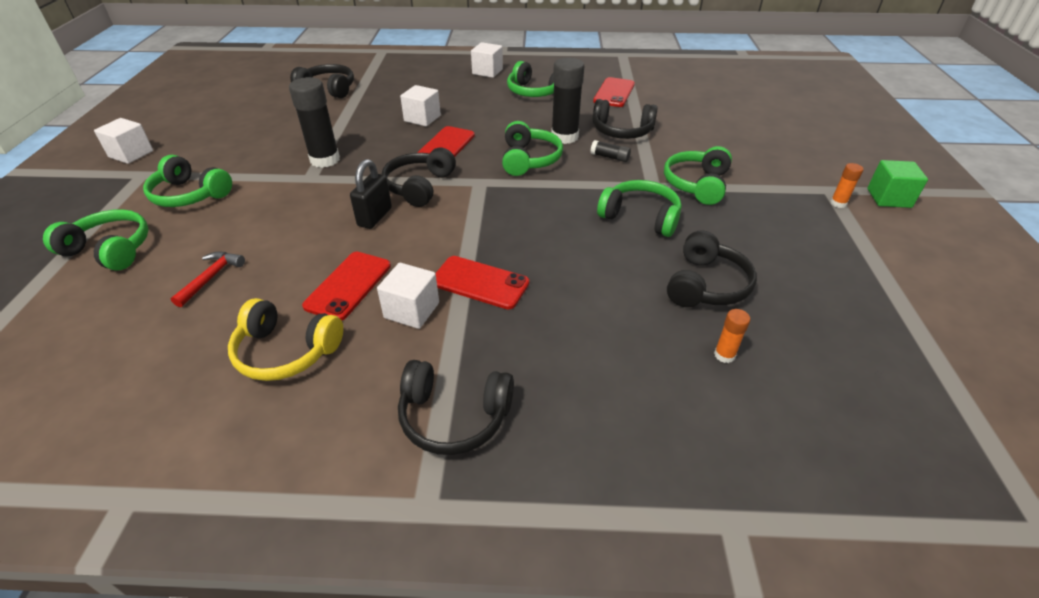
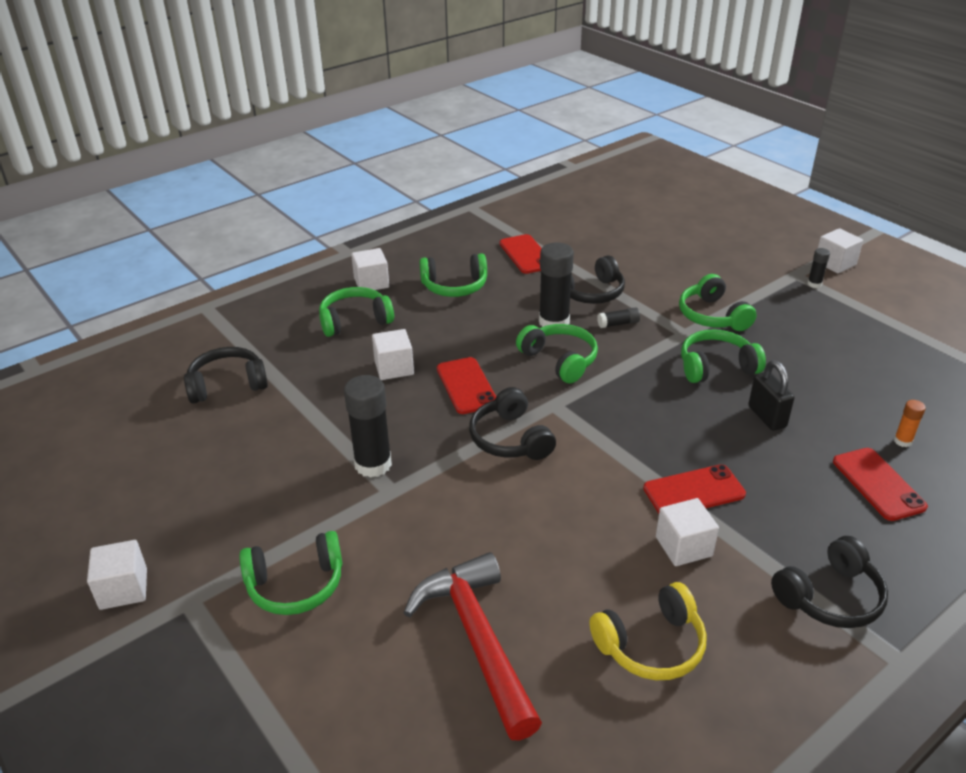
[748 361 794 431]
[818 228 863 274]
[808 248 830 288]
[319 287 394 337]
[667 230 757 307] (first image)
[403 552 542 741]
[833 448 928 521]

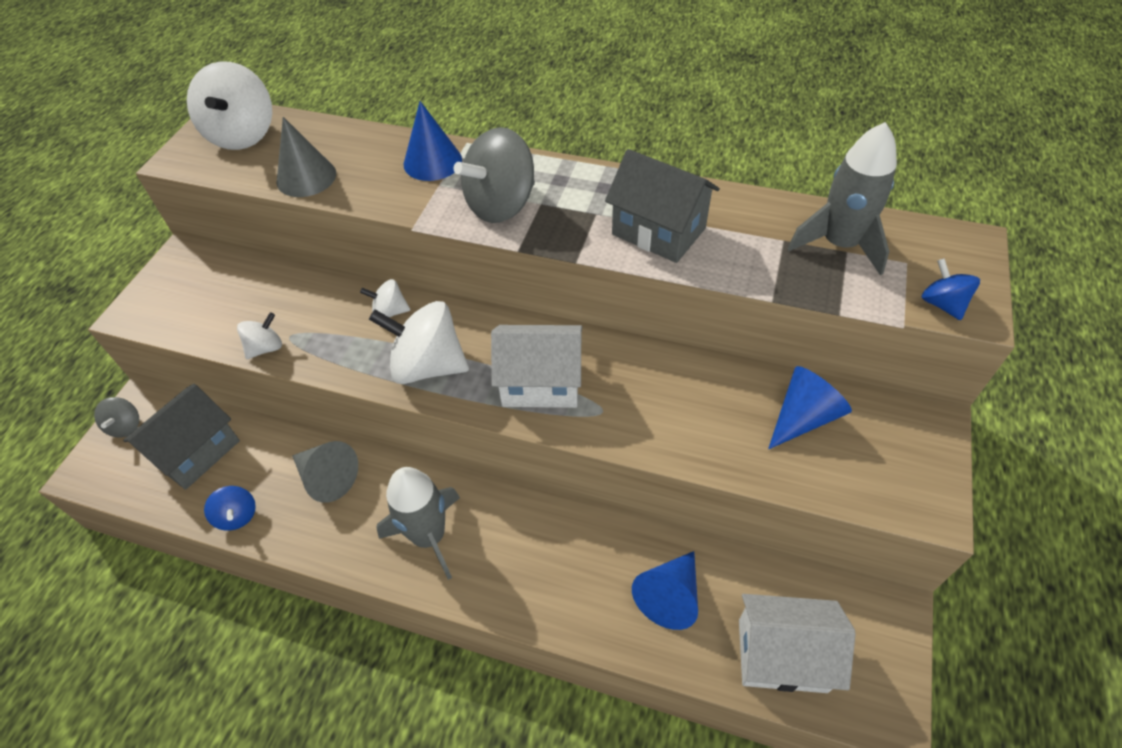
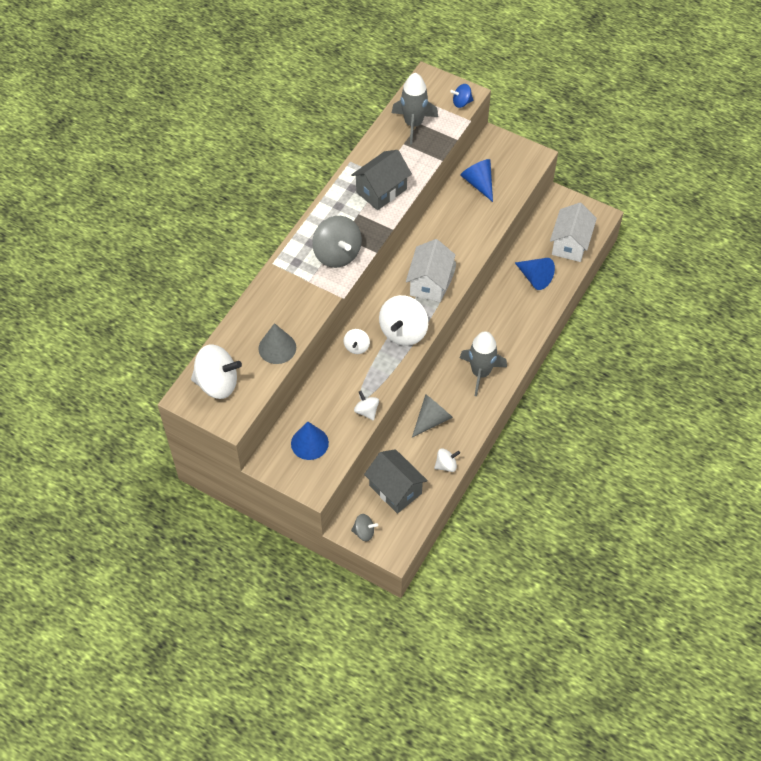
[291 422 329 460]
[434 448 460 472]

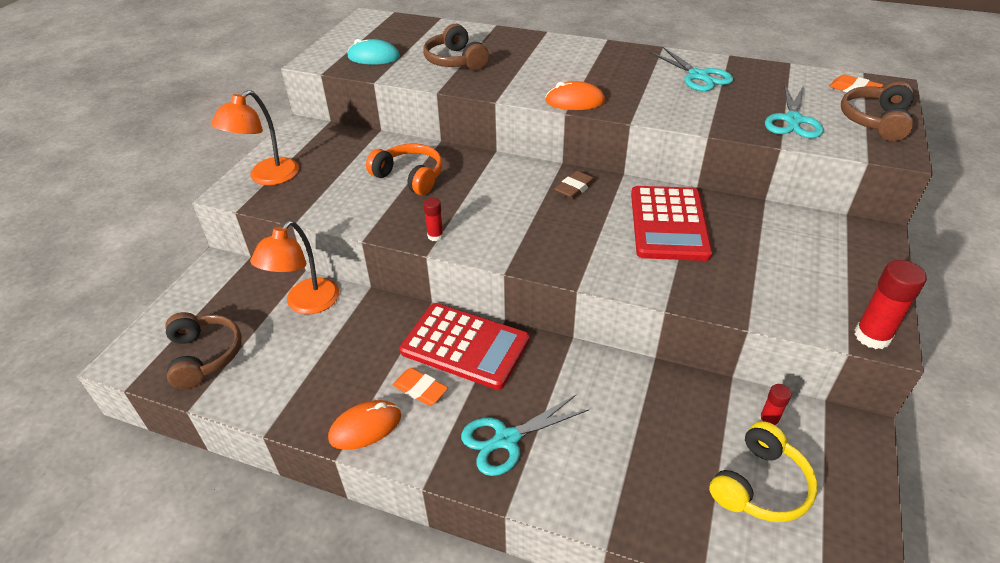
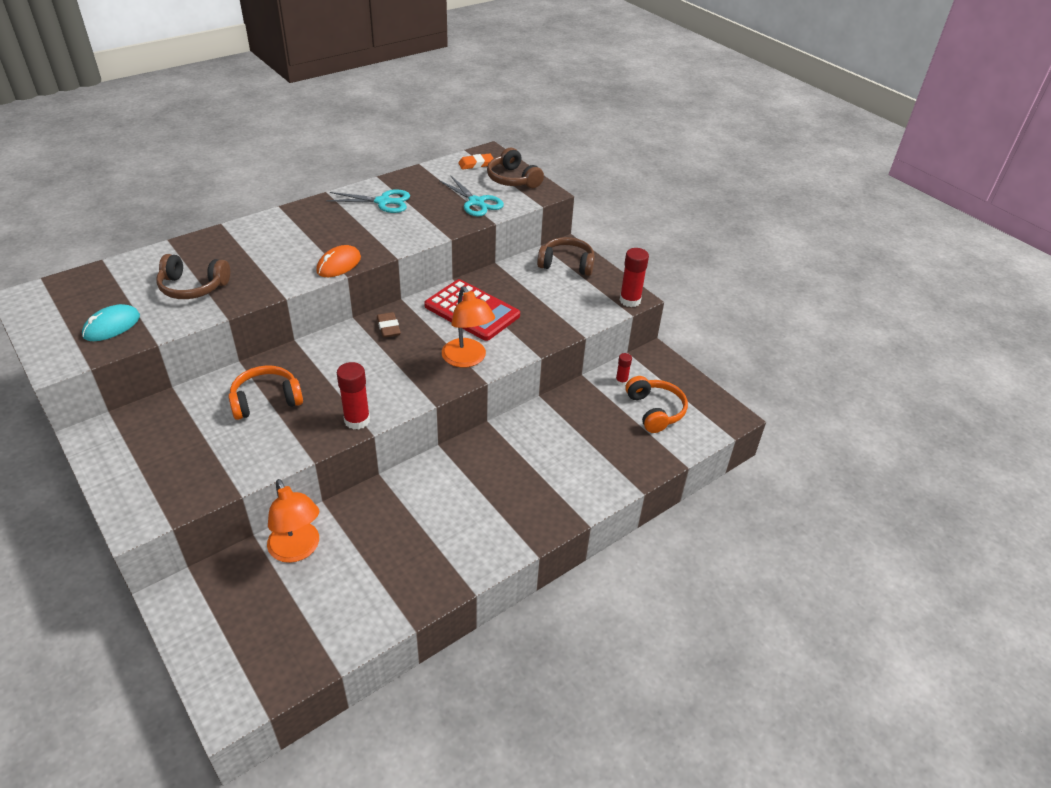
[442 286 495 367]
[337 362 370 430]
[400 303 530 390] (first image)
[537 237 595 276]
[393 368 448 406] (first image)
[461 394 589 476] (first image)
[328 400 401 450] (first image)
[625 376 688 433]

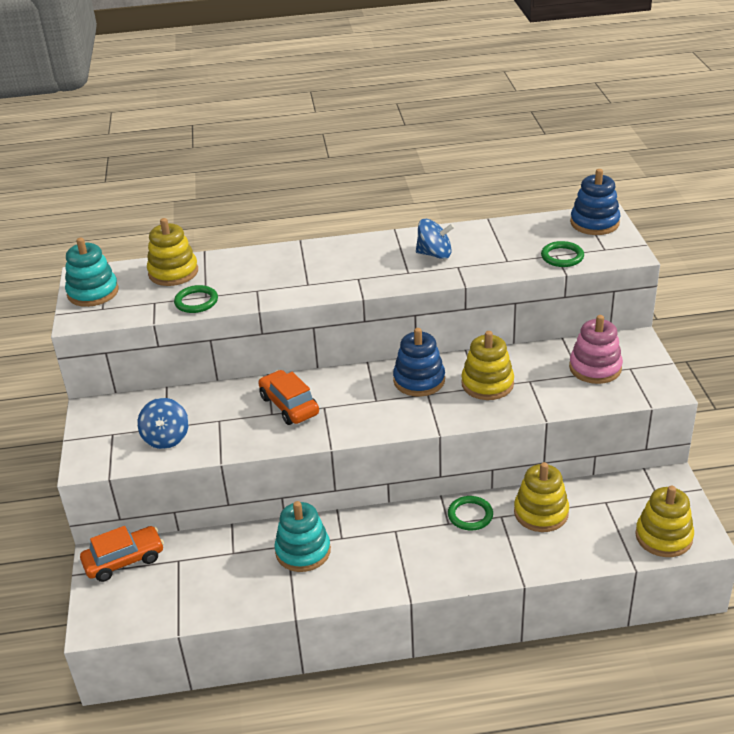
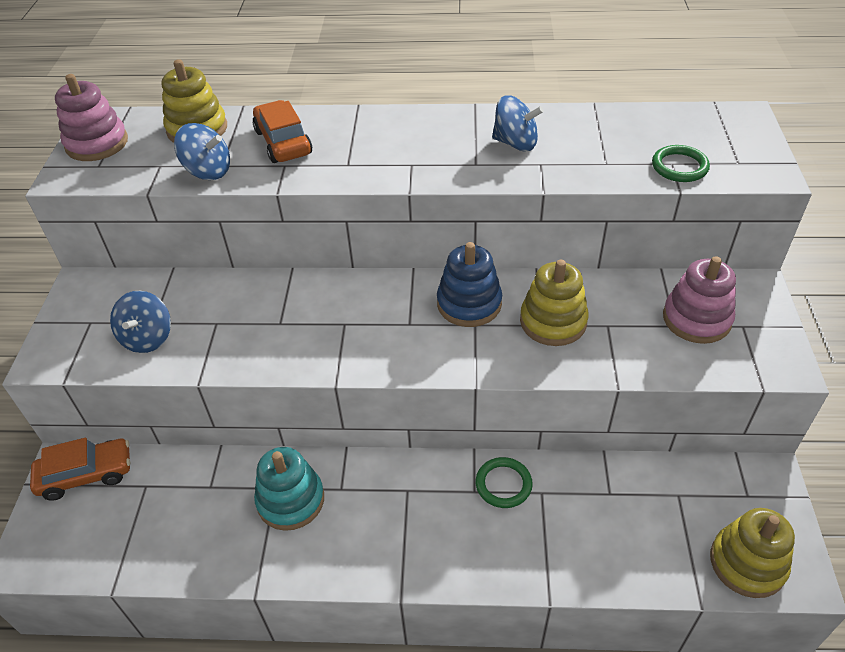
[570 169 620 235] (first image)
[55 74 128 161]
[174 123 230 180]
[253 100 312 163]
[514 462 569 532] (first image)

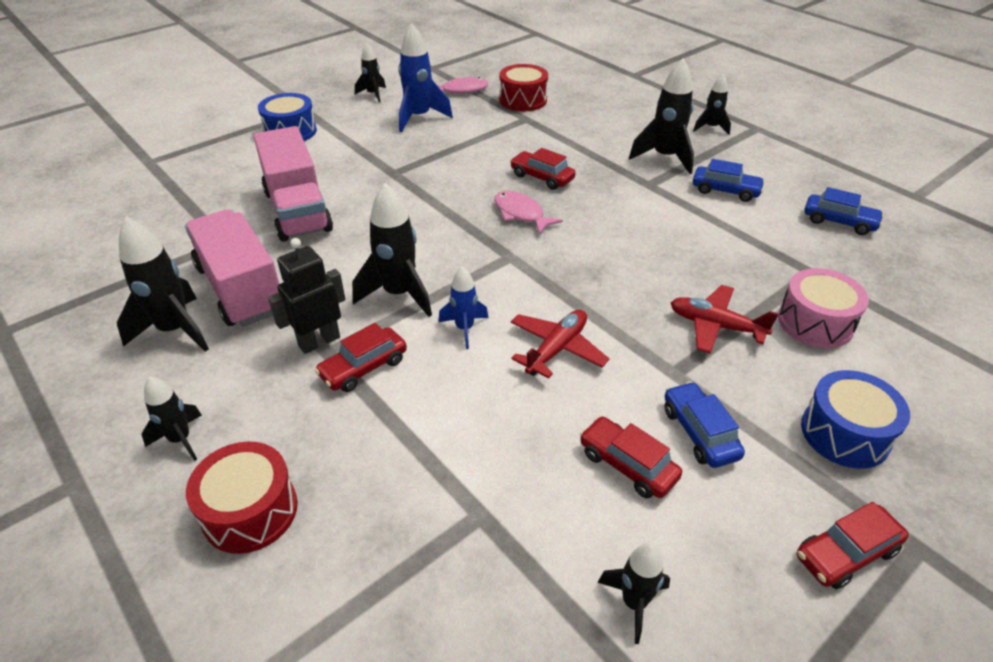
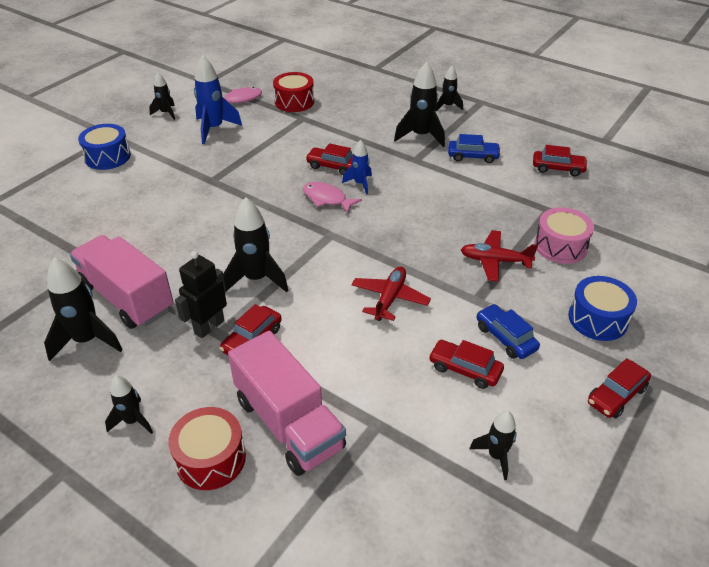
[228 331 346 476]
[533 145 588 176]
[342 140 372 194]

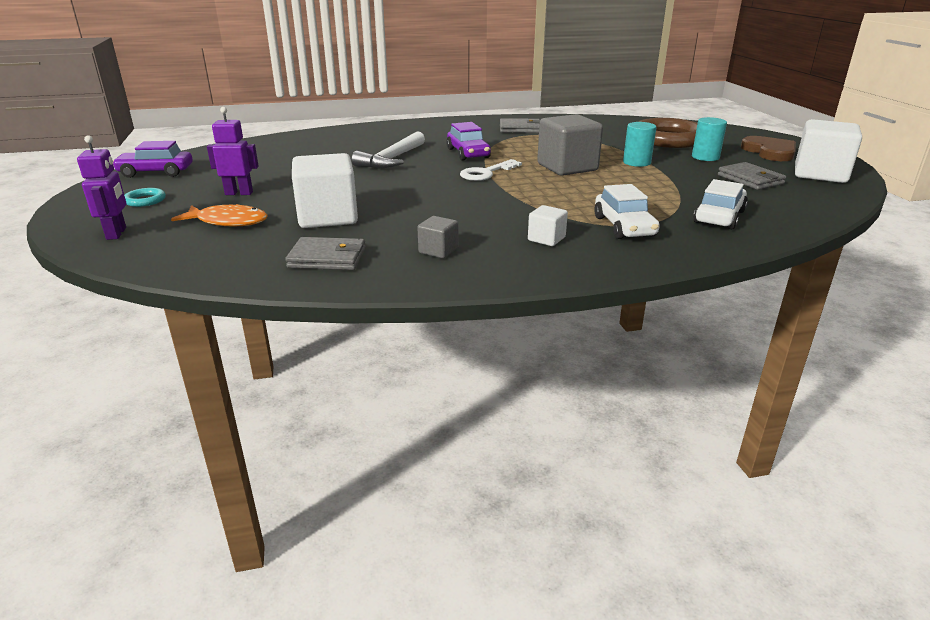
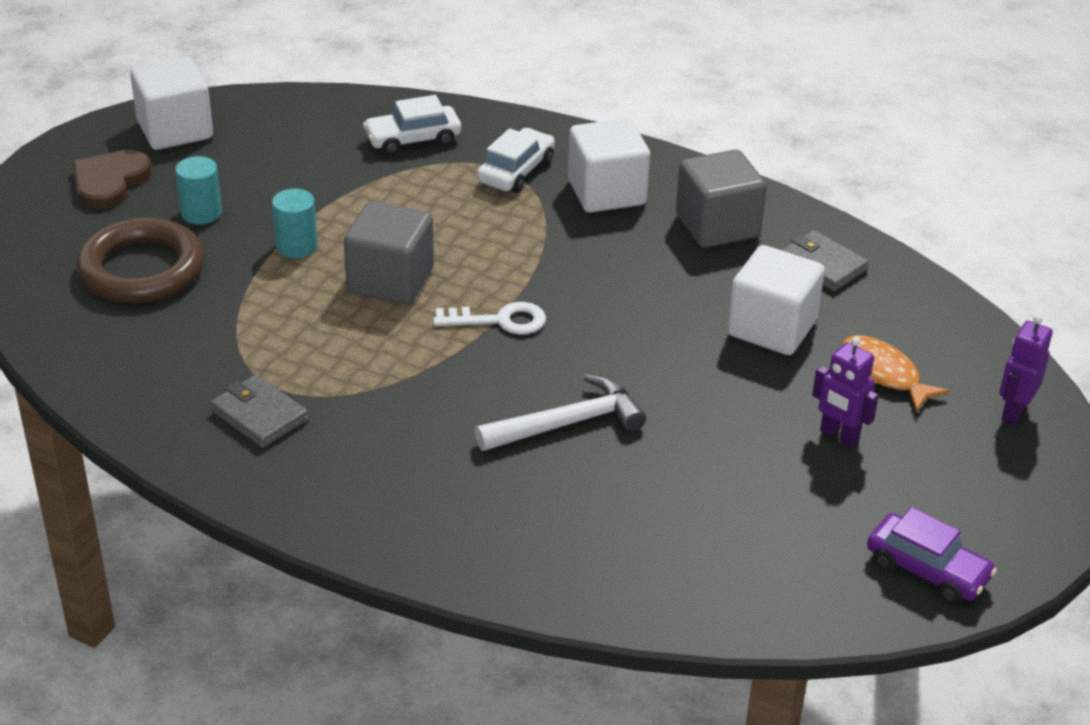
[446 122 491 161] (first image)
[718 162 786 190] (first image)
[124 188 166 207] (first image)
[568 118 650 213]
[676 149 767 248]

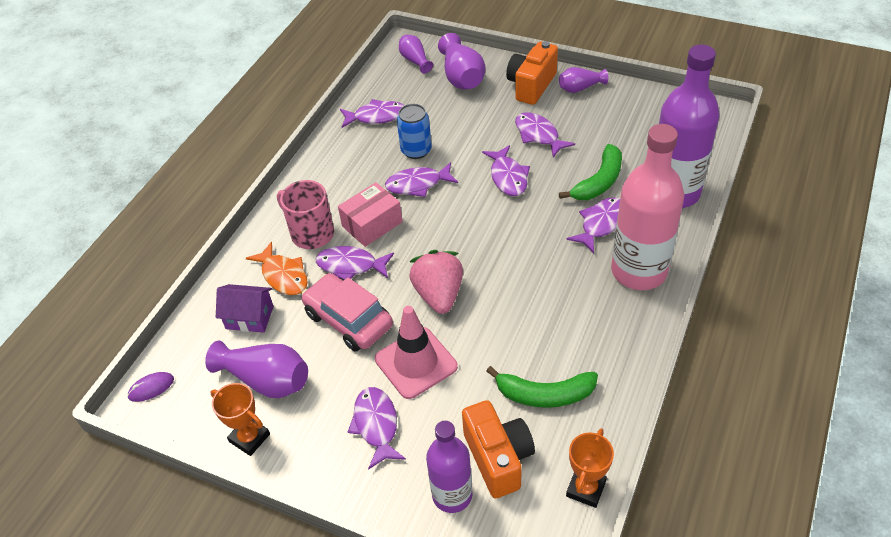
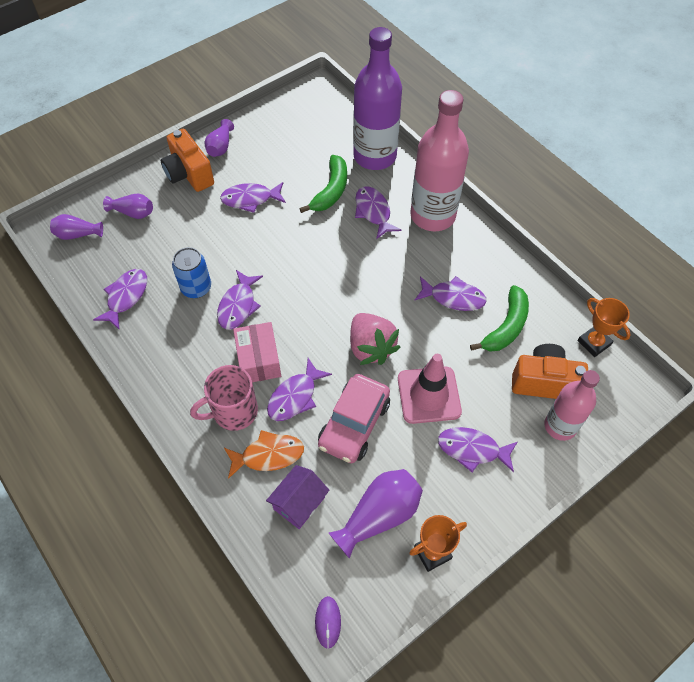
[103 194 153 219]
[299 155 347 213]
[414 276 487 311]
[350 313 401 365]
[318 374 390 463]
[544 370 600 441]

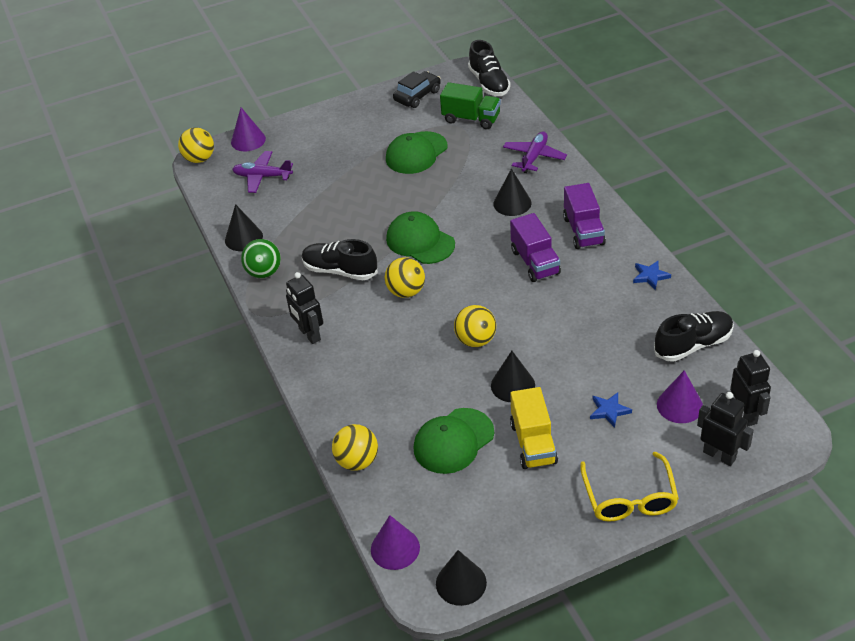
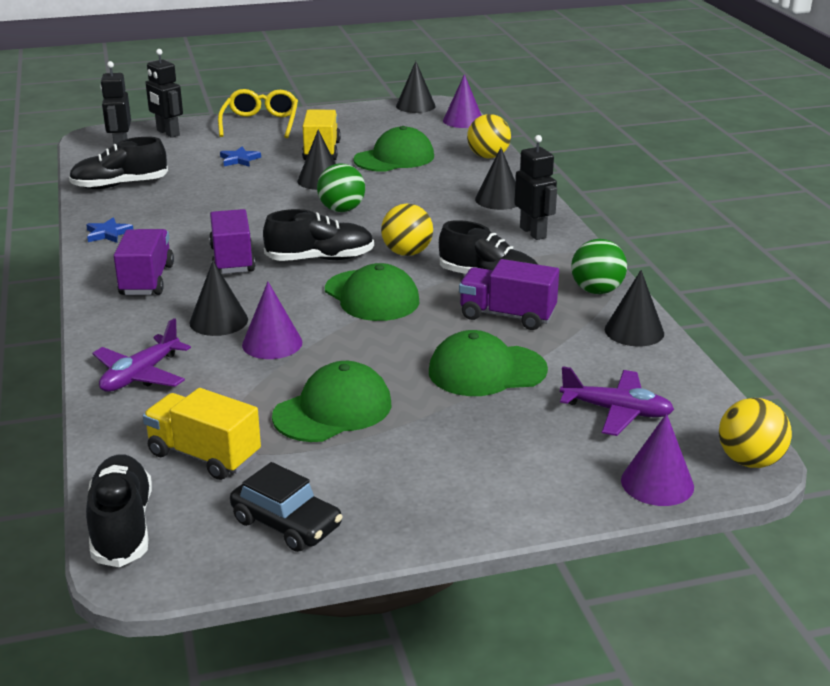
[230 462 343 552]
[143 388 261 480]
[317 164 365 212]
[242 282 302 359]
[475 148 517 210]
[263 209 374 261]
[459 259 559 330]
[429 330 548 396]

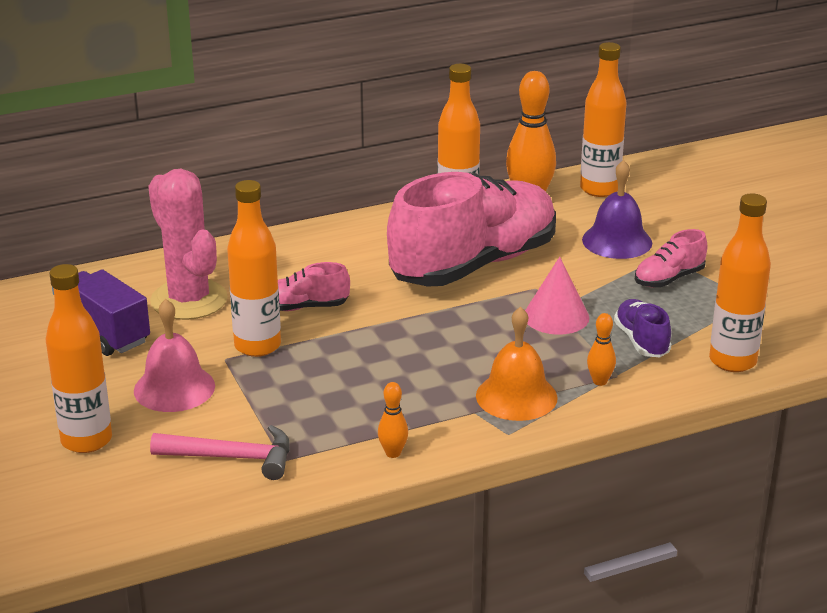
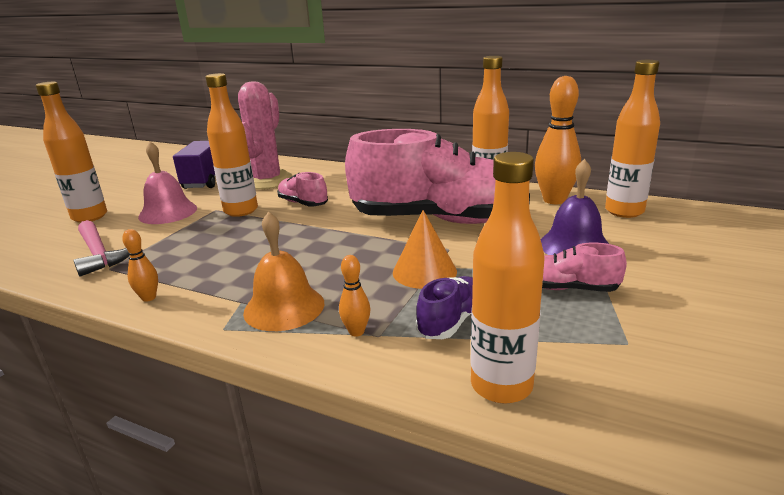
[393 210 457 289]

